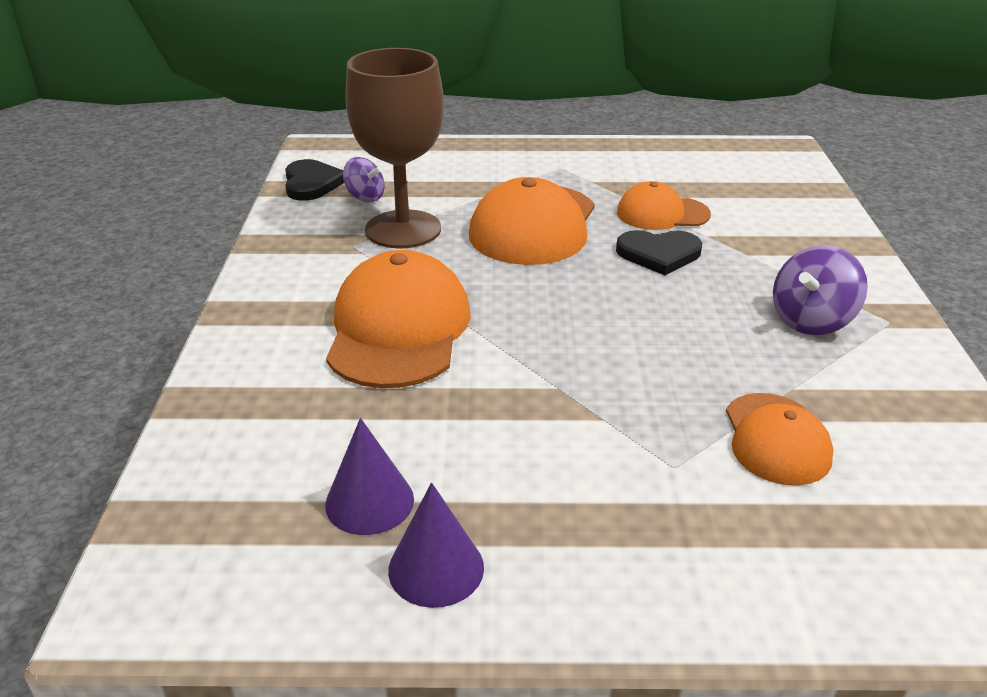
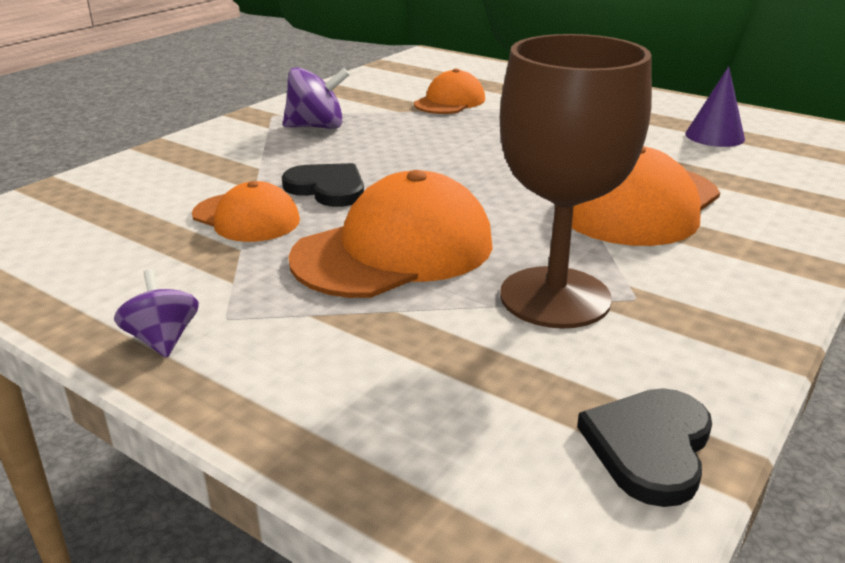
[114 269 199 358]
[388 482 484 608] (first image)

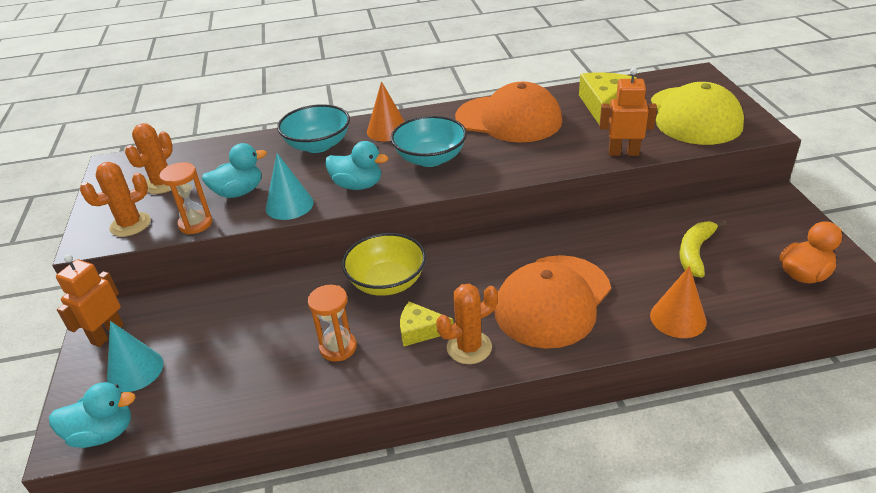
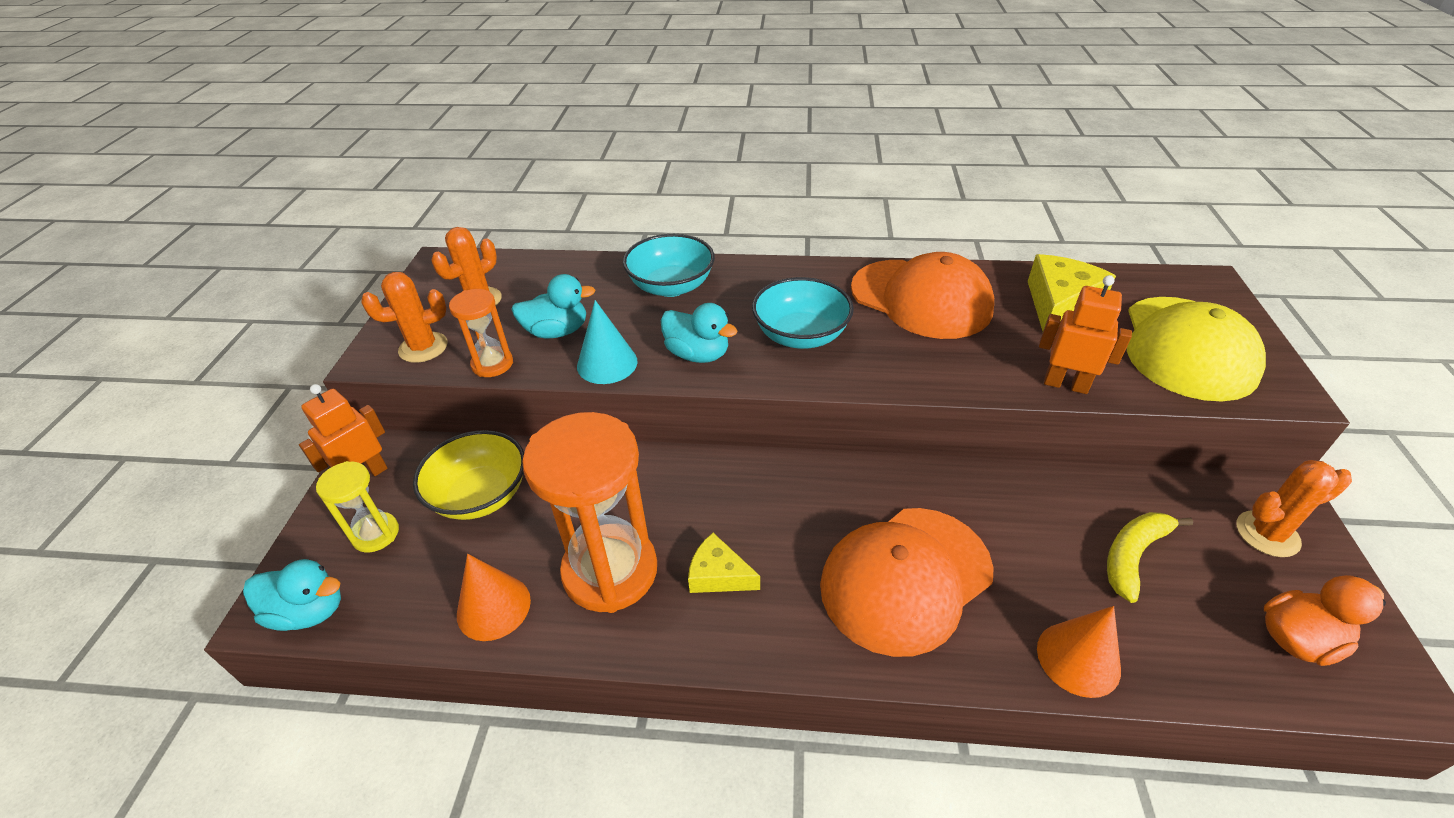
[457 554 531 641]
[413 430 524 520]
[1237 460 1352 557]
[522 412 657 613]
[316 461 399 553]

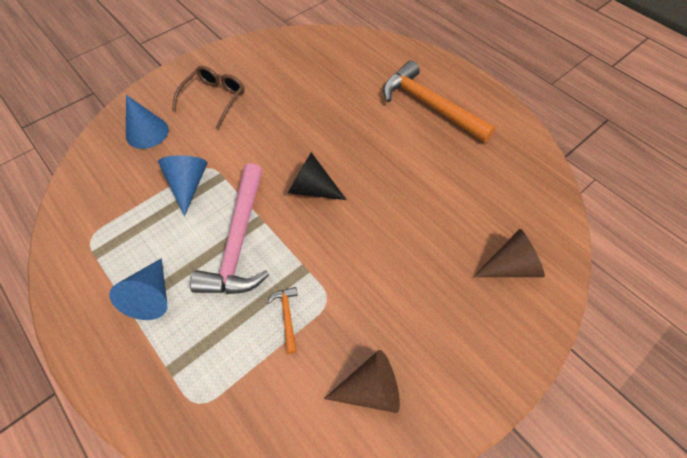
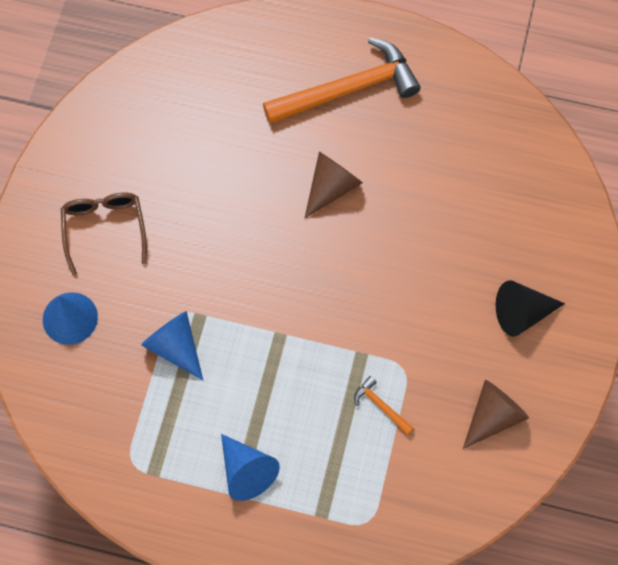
[263 37 421 124]
[496 281 565 337]
[190 163 269 294] (first image)
[305 152 363 218]

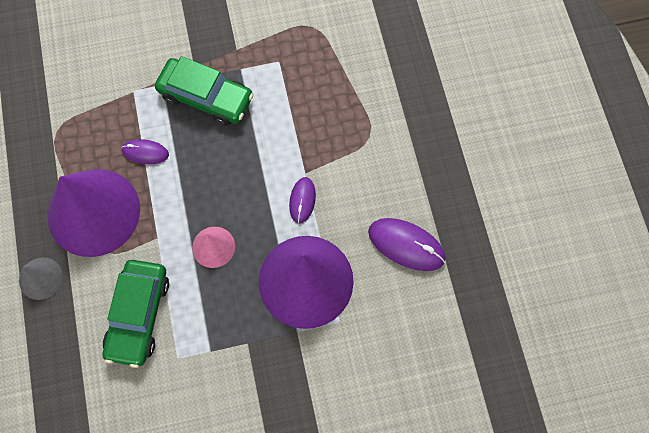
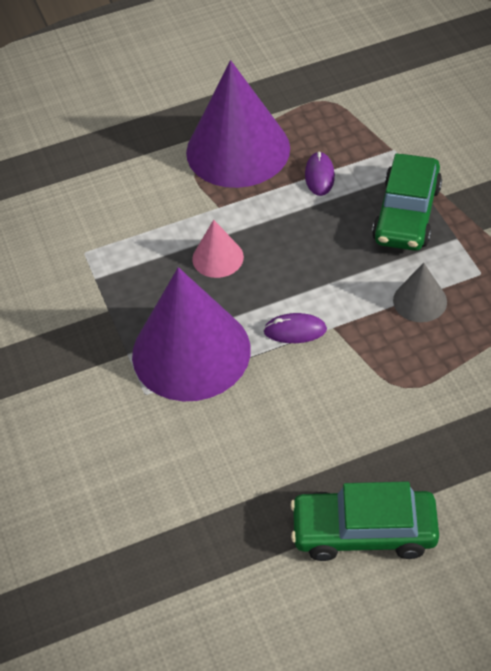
[368 218 445 271] (first image)
[393 263 447 322]
[290 481 439 561]

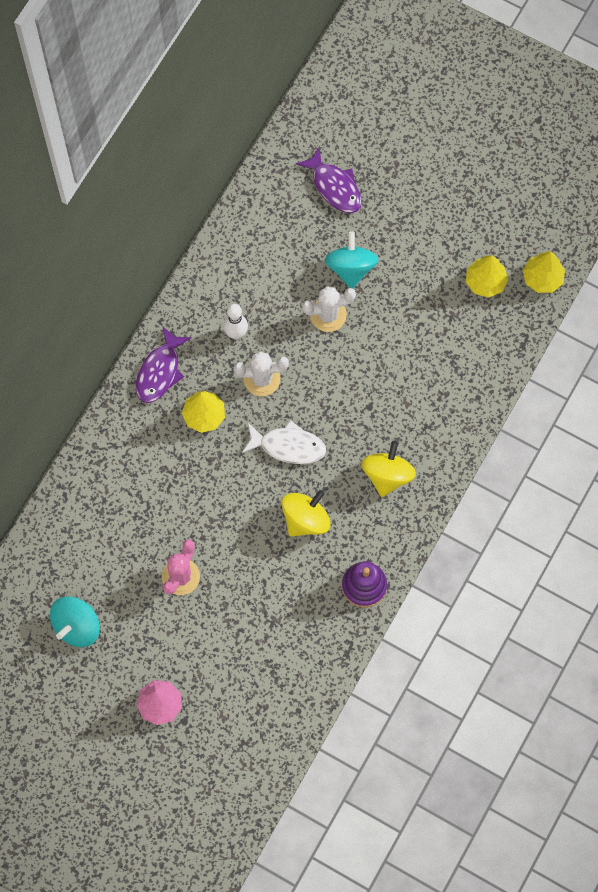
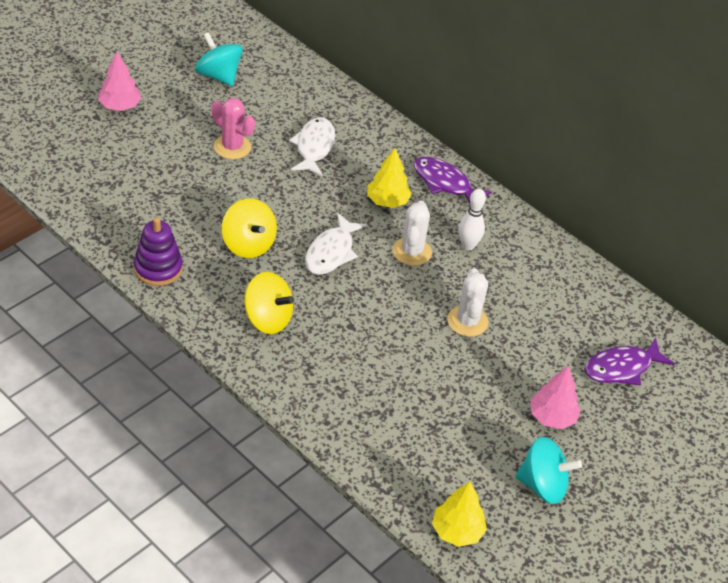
[515 437 582 504]
[466 255 508 298] (first image)
[289 117 335 176]
[530 366 581 429]

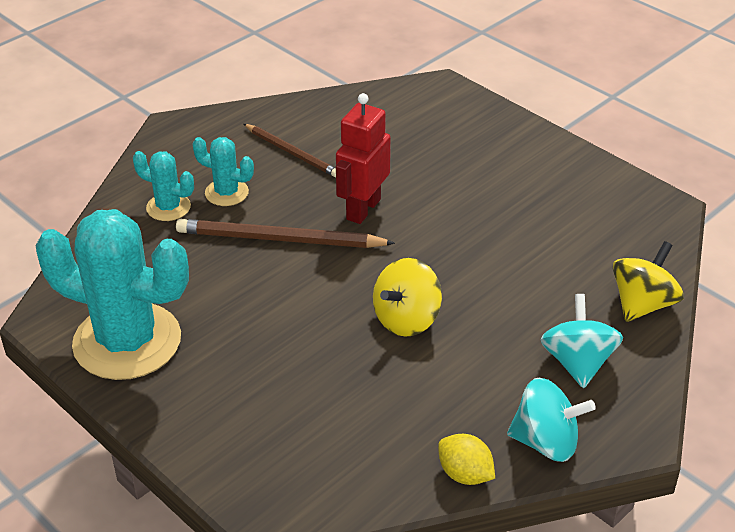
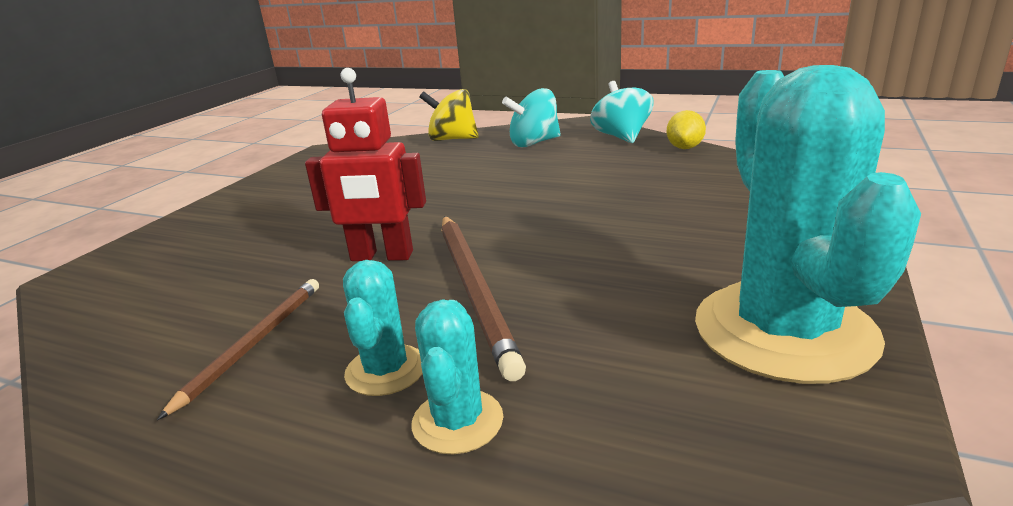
[373 258 442 336] (first image)

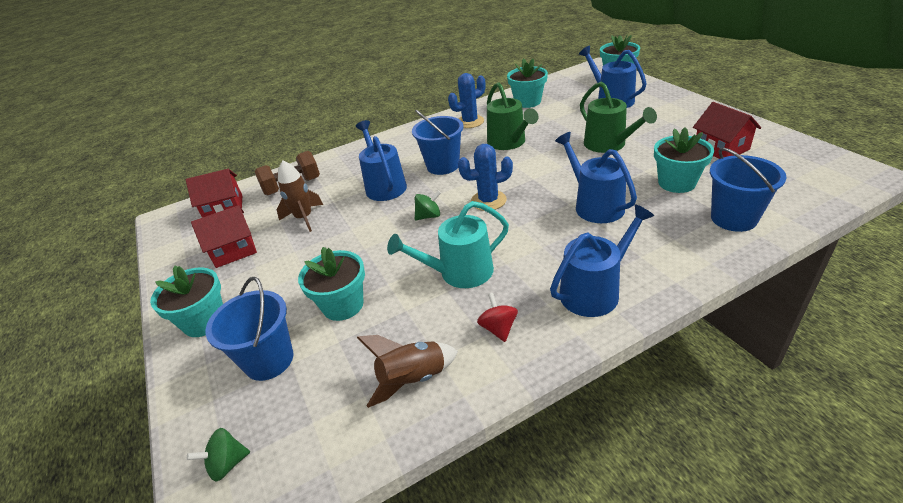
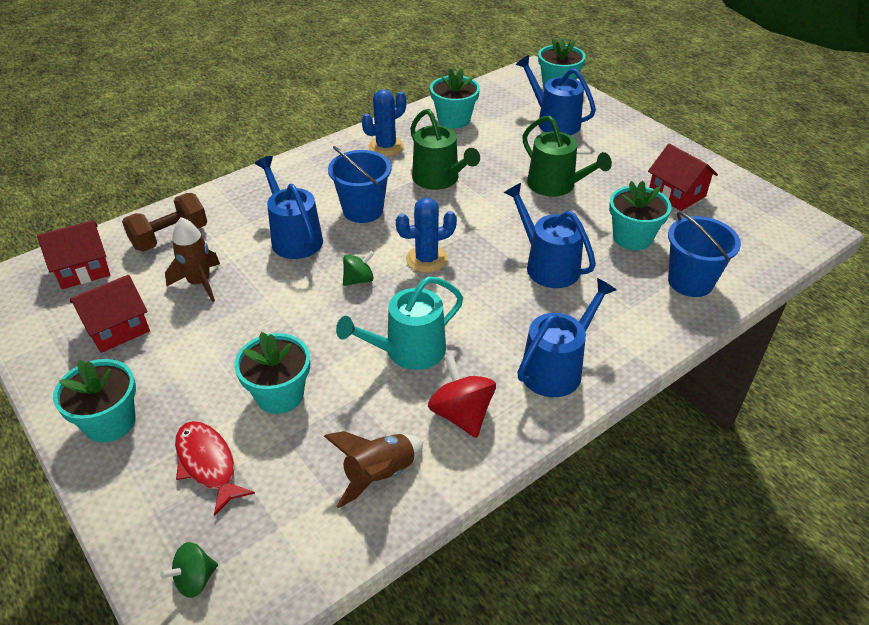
[175 421 255 516]
[428 355 496 438]

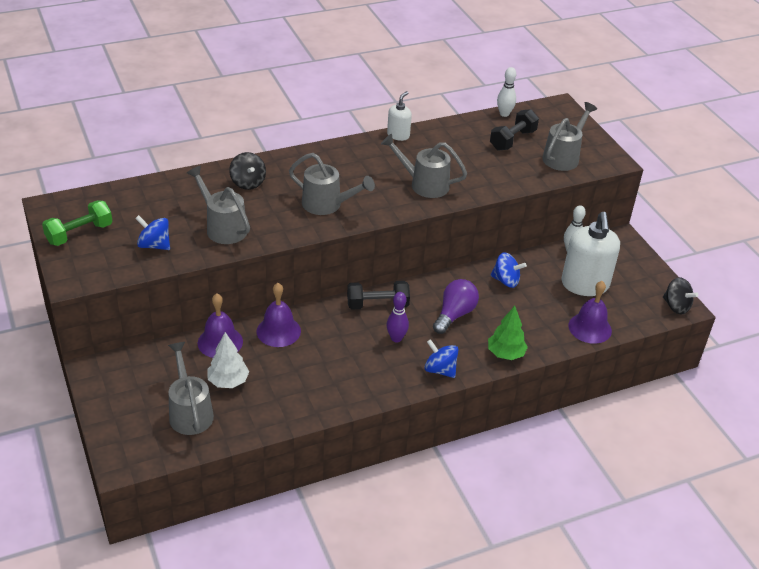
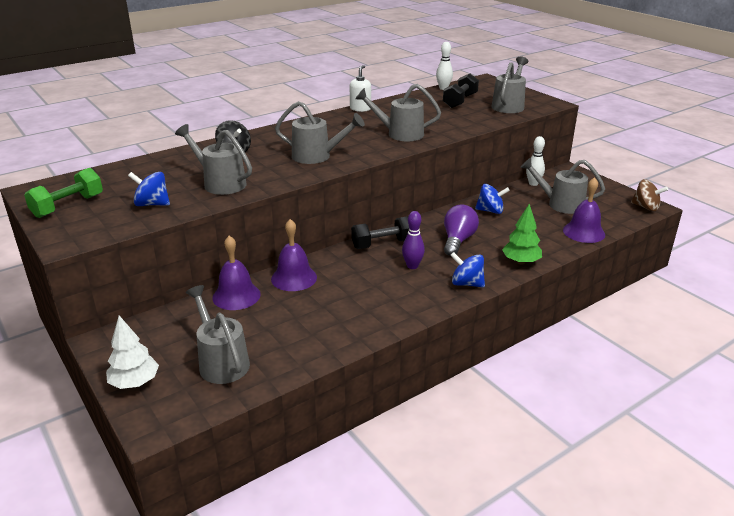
[520 158 605 214]
[631 179 668 211]
[106 315 159 389]

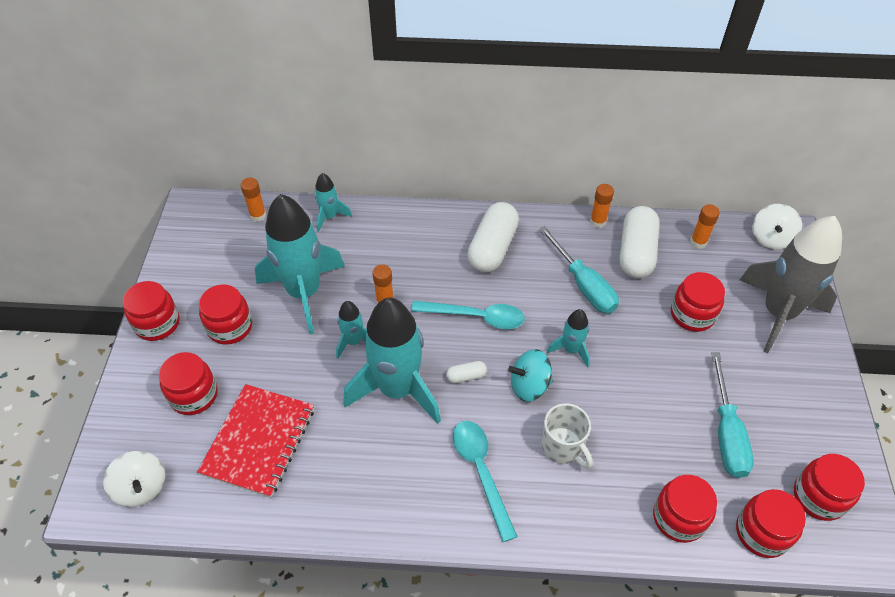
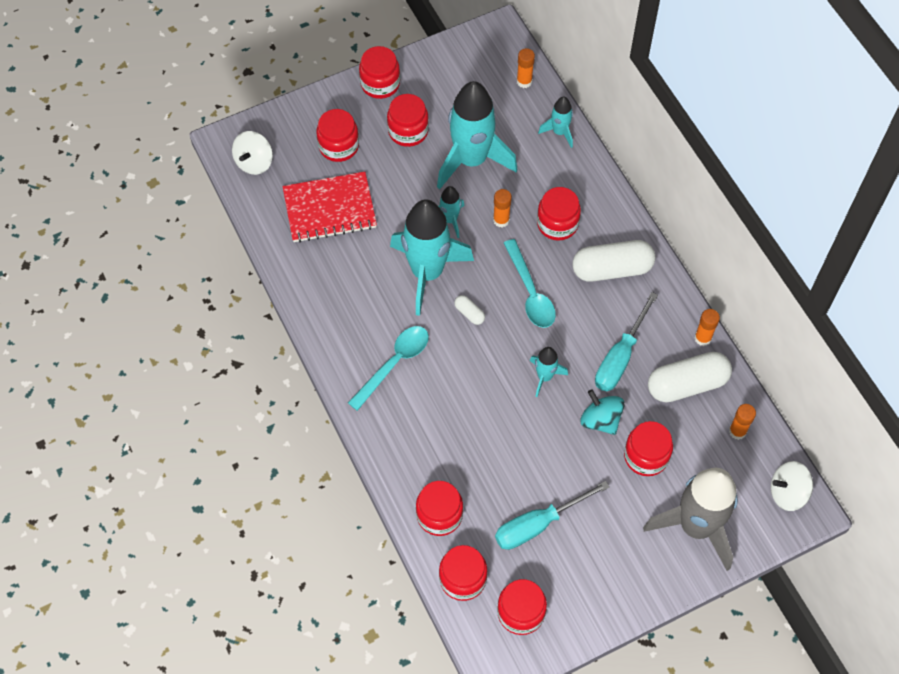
[581 389 625 435]
[542 403 593 469] (first image)
[537 187 581 241]

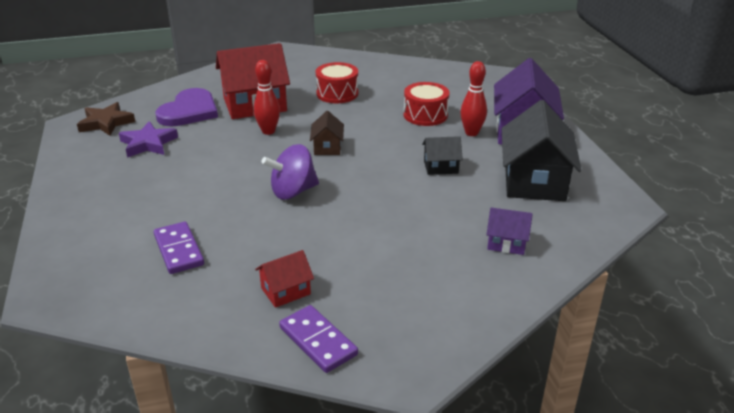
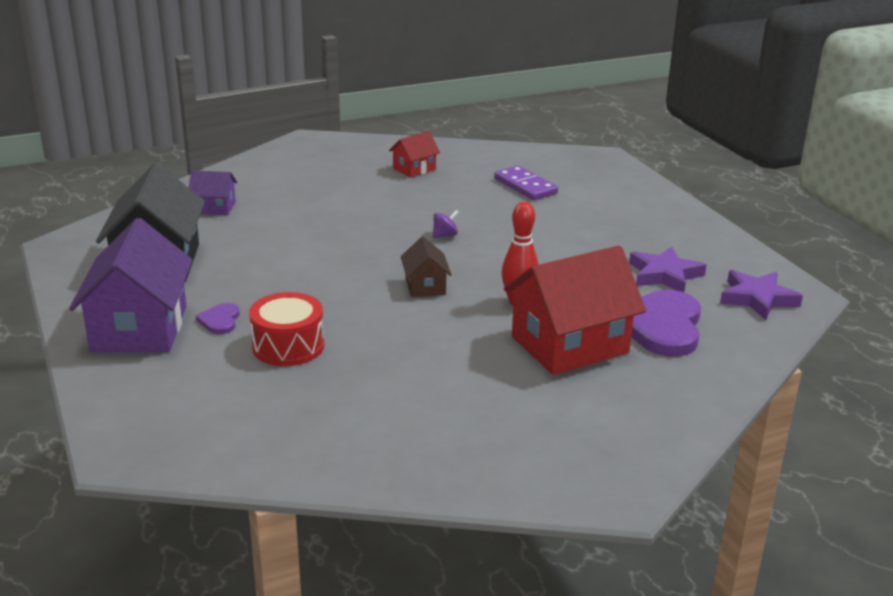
[196 303 240 334]
[316 62 358 103] (first image)
[720 270 803 320]
[422 136 463 175] (first image)
[433 210 459 238]
[279 305 358 373] (first image)

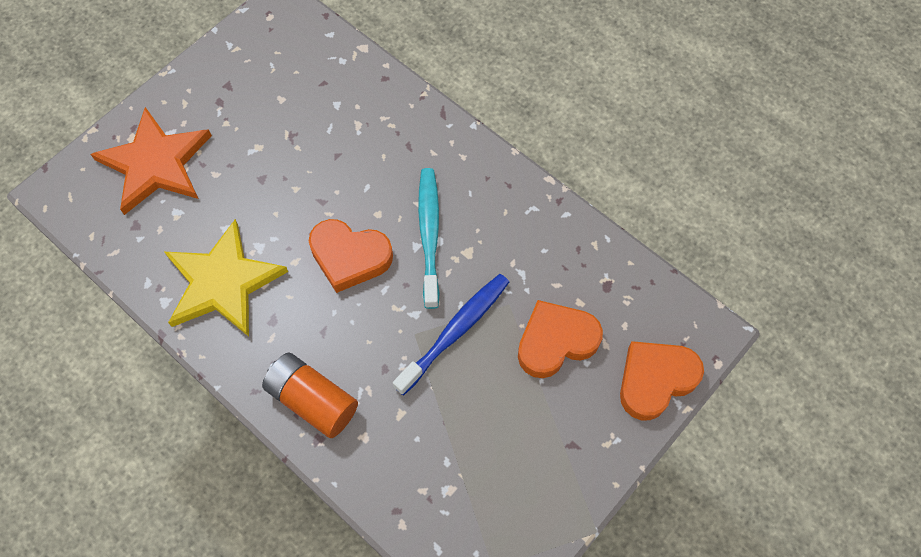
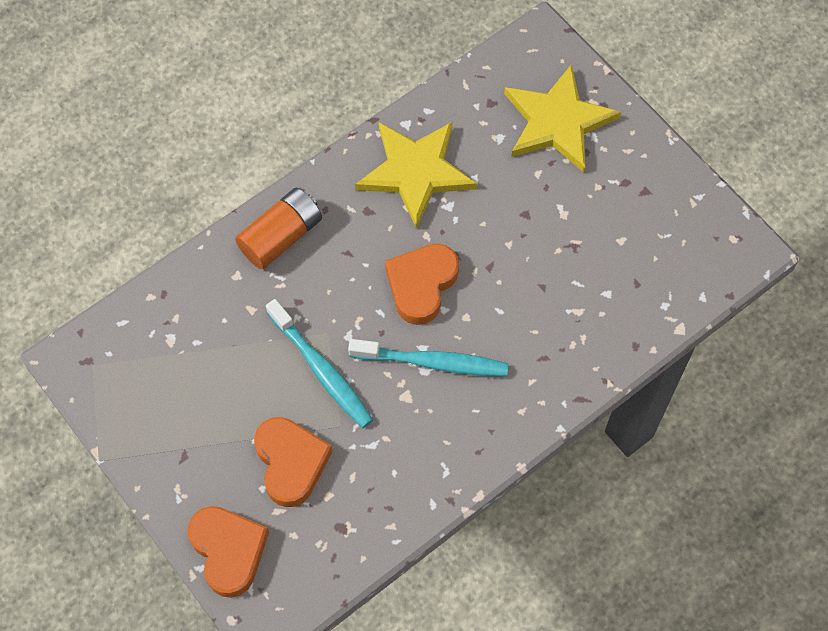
[504 64 621 172]
[266 299 373 428]

